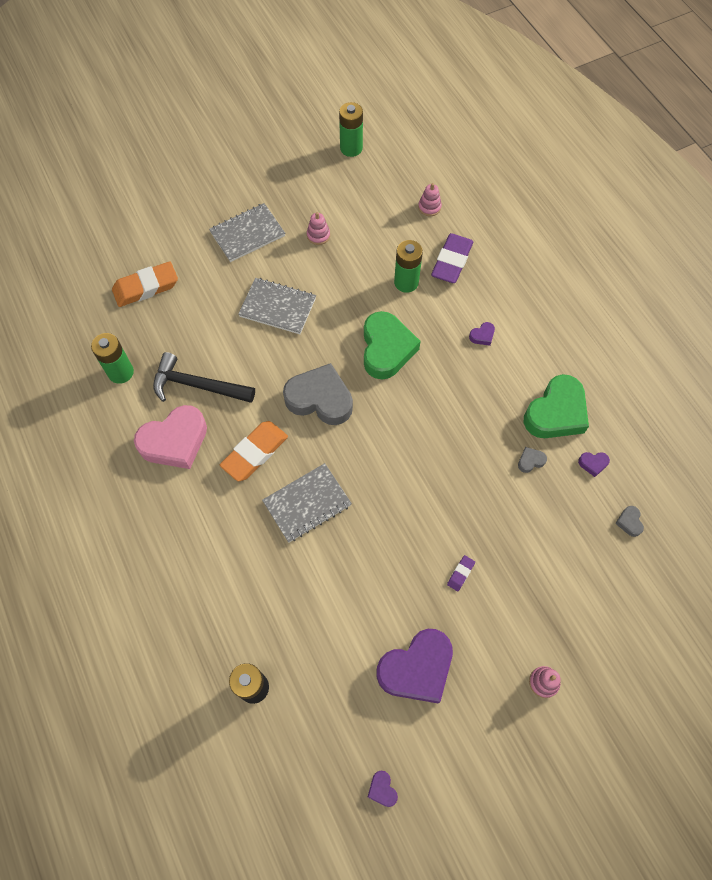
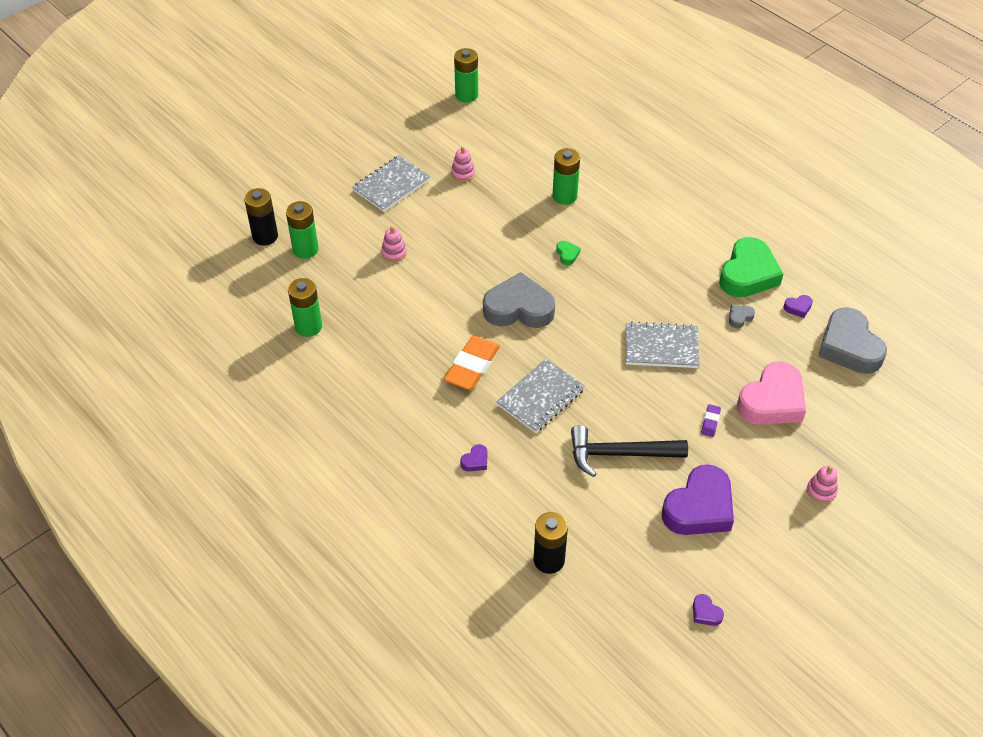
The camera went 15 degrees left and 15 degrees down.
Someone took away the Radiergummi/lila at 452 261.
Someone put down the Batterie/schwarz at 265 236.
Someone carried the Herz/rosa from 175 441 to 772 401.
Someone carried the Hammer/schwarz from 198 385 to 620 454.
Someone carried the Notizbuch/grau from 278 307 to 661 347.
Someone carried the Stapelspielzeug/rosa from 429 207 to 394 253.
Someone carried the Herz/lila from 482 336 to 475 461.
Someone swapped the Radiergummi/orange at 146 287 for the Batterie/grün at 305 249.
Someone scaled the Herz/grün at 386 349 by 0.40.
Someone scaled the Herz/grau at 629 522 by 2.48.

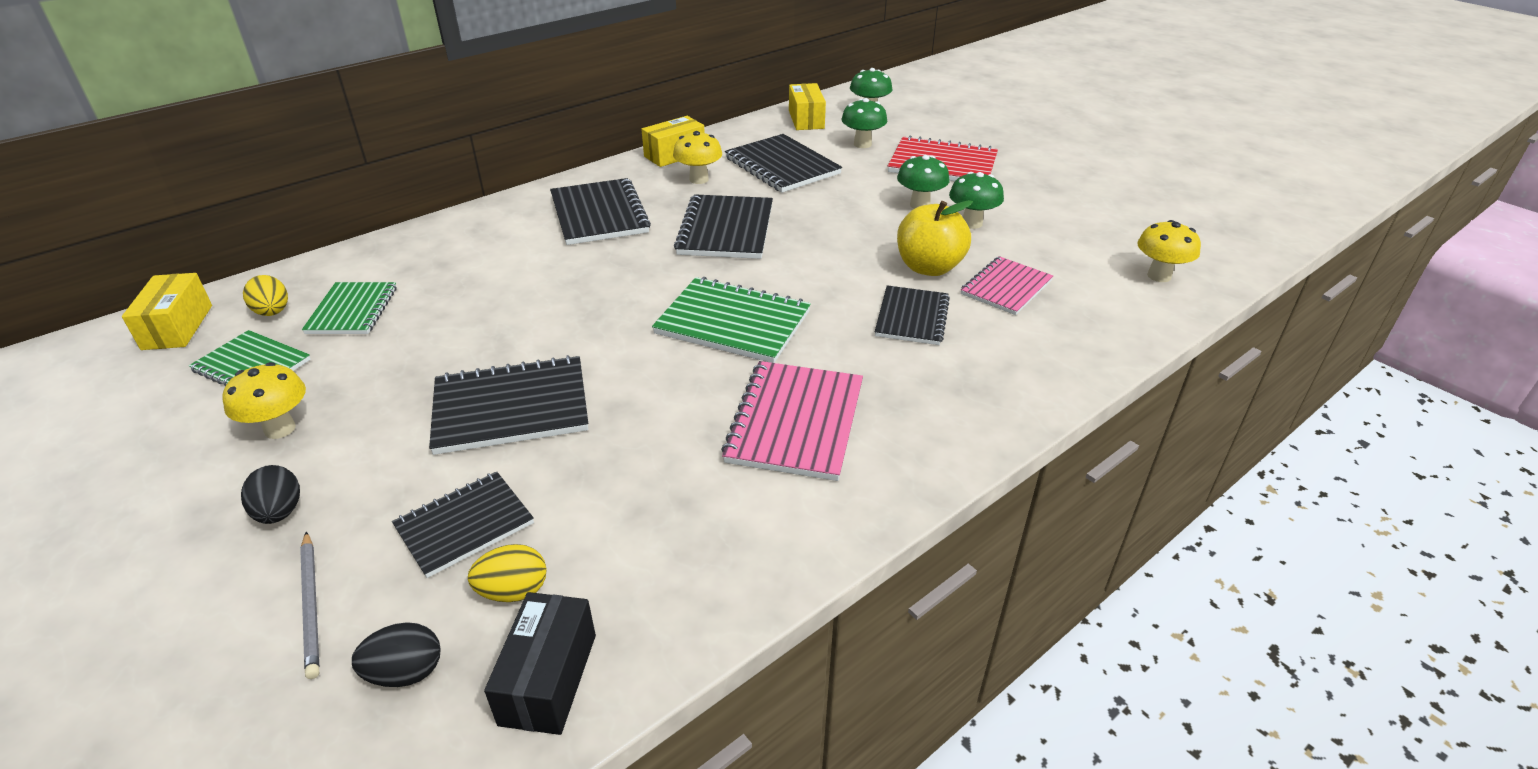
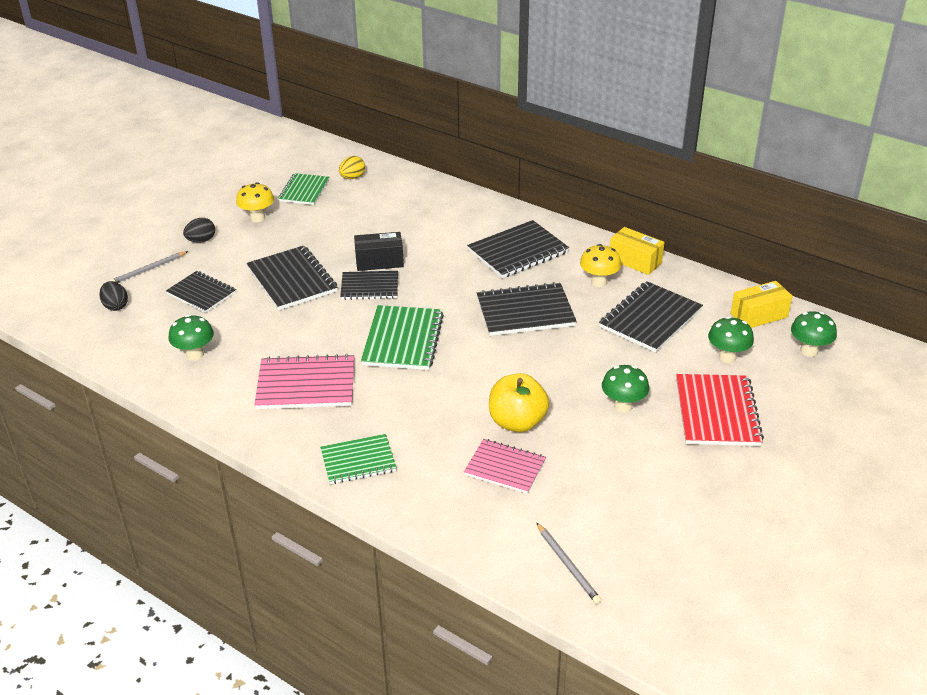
The camera went 75 degrees right and 0 degrees up.
Someone took away the Schachtel/gelb at 177 327.
Someone took away the Ei/gelb at 513 591.
Someone carried the Notizbuch/grün from 352 310 to 358 461.
Someone carried the Schachtel/schwarz from 548 679 to 379 261.
Someone carried the Notizbuch/schwarz from 911 317 to 369 287.
Someone carried the Pilz/grün from 972 223 to 195 355.
Someone swapped the Pilz/gelb at 1159 276 for the Bleistift/grau at 568 565.

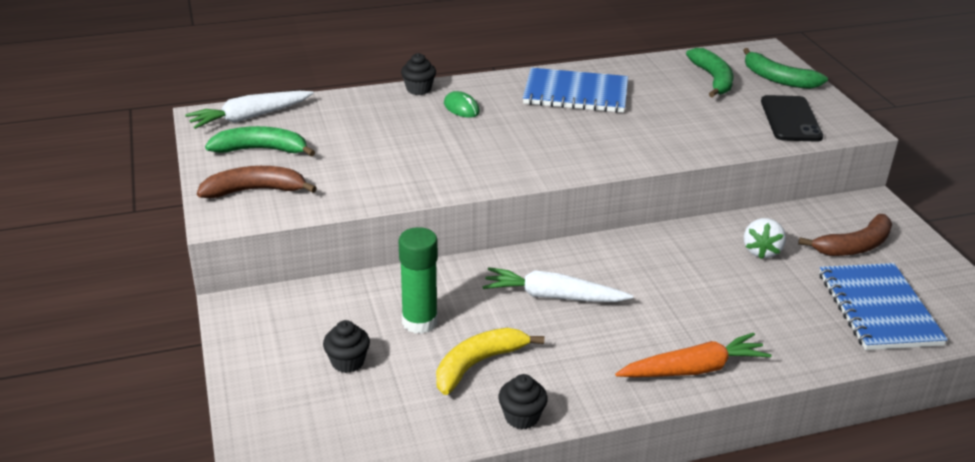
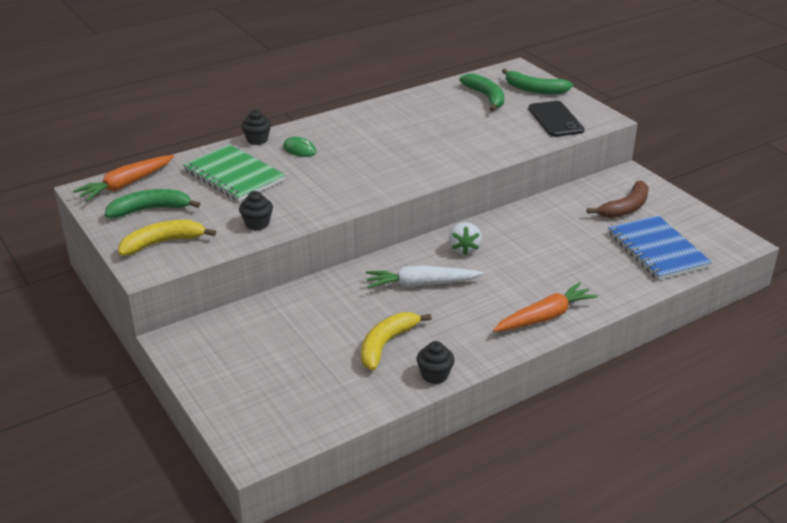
The camera went 15 degrees left and 0 degrees up.
Someone took away the Klebestift/grün at 419 322.
Someone took away the Notizbuch/blau at 576 93.
Someone put down the Notizbuch/grün at 234 175.
Someone carried the Muffin/schwarz from 347 362 to 257 224.
Someone carried the Erdbeere/weiß from 761 251 to 464 249.
Someone repainted the Karotte/weiß at 250 117, which became the Karotte/orange at 126 184.
Someone repainted the Banane/braun at 255 190, which became the Banane/gelb at 163 243.

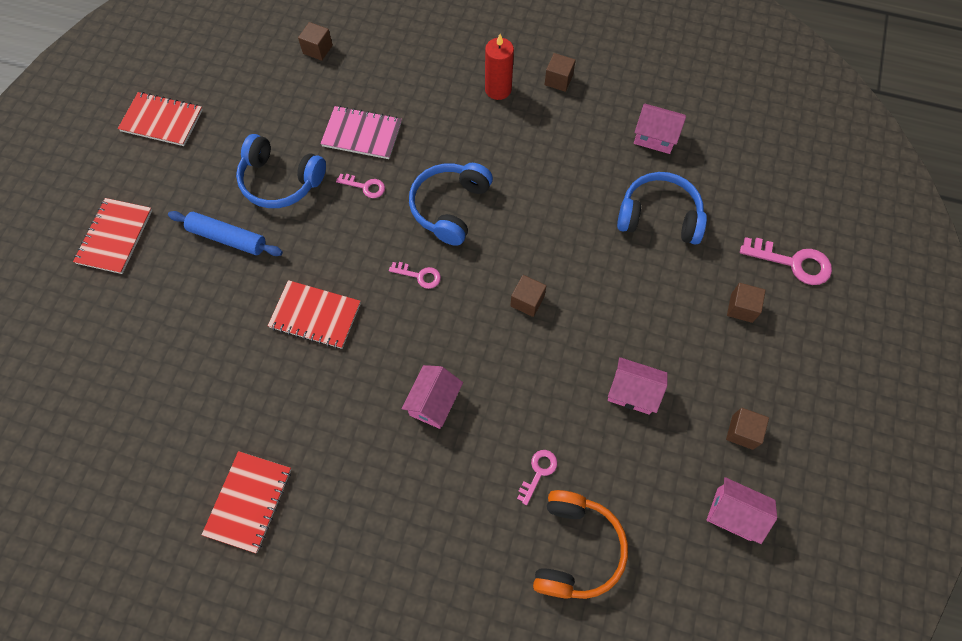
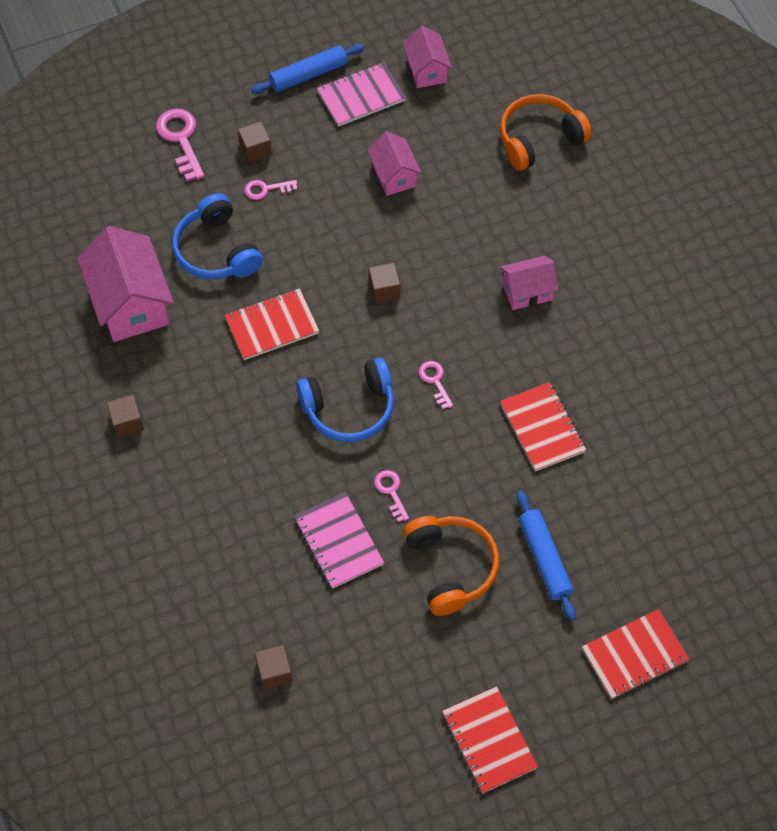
The camera went 130 degrees left and 5 degrees down.
Someone took away the Kerze/rot at 498 89.
Someone put down the Nudelholz/blau at 308 75.
Someone carried the Notizbuch/rot from 249 502 to 272 326.
Someone carried the Schlüssel/rosa from 538 472 to 266 189.
Someone swapped the Kubus/braun at 742 432 for the Notizbuch/rosa at 361 96.
Someone repainted the Kopfhörer/blau at 280 181, which became the Kopfhörer/orange at 451 567.
Someone scaled the Haus/rosa at 655 137 by 1.75.

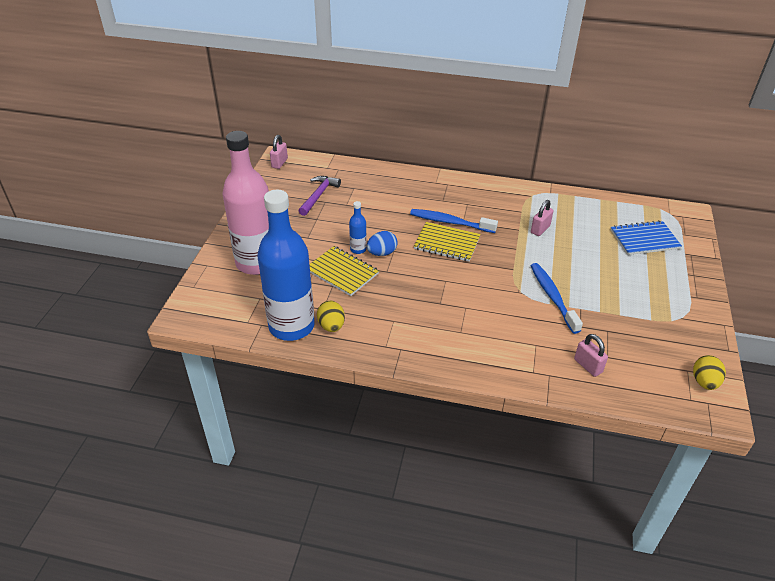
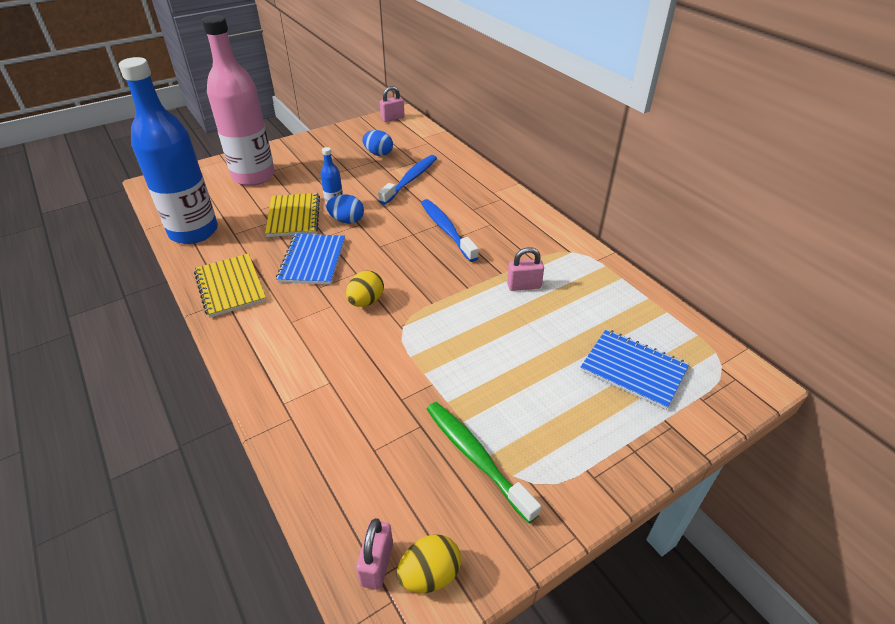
The camera went 45 degrees right and 0 degrees up.
Someone put down the Notizbuch/blau at 312 260.
Someone put down the Zahnbürste/grün at 475 457.
Someone carried the Ei/gelb from 331 326 to 366 301.
Someone carried the Notizbuch/gelb from 447 243 to 230 286.
Someone carried the Zahnbürste/blau from 552 297 to 410 180.
Someone carried the Vorhängeschloss/rosa from 588 366 to 377 564.
Someone swapped the Hammer/lila at 318 195 for the Ei/blau at 378 154.

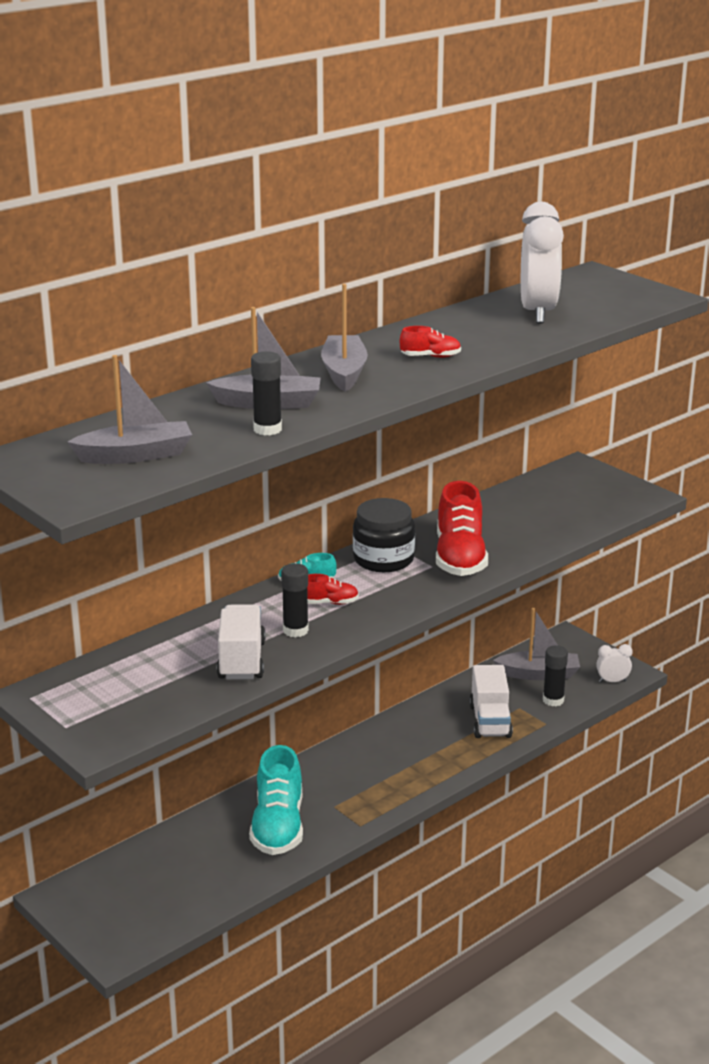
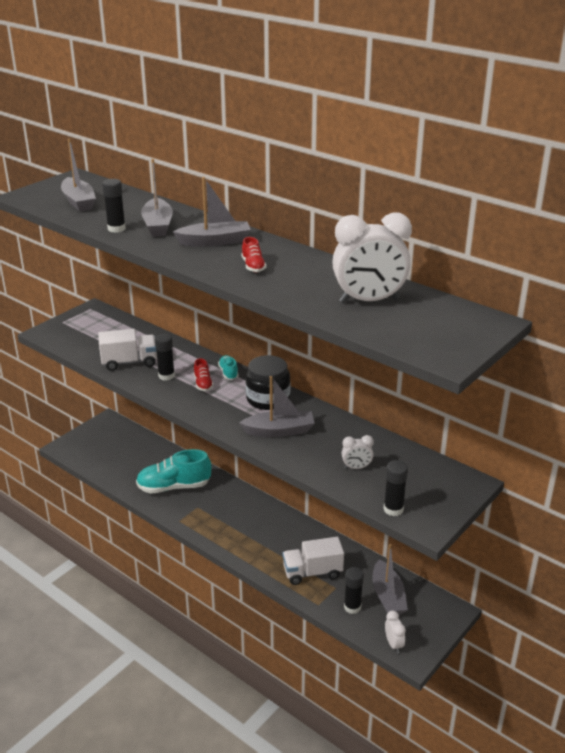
The camera went 80 degrees right and 5 degrees up.
Someone put down the Wecker/weiß at 356 467.
Someone put down the Klebestift/schwarz at 393 509.
Someone swapped the Schuh/rot at 460 558 for the Boot/grau at 279 431.

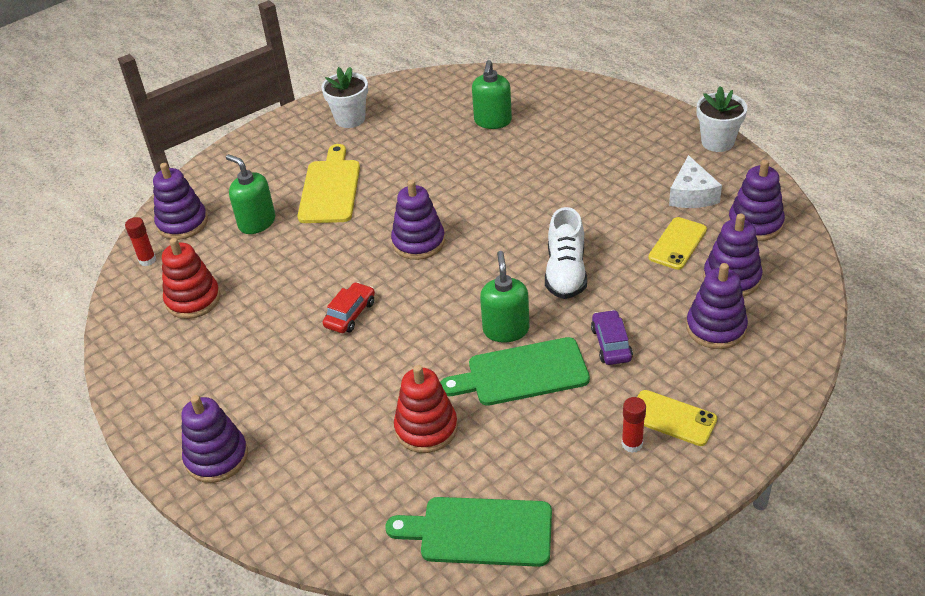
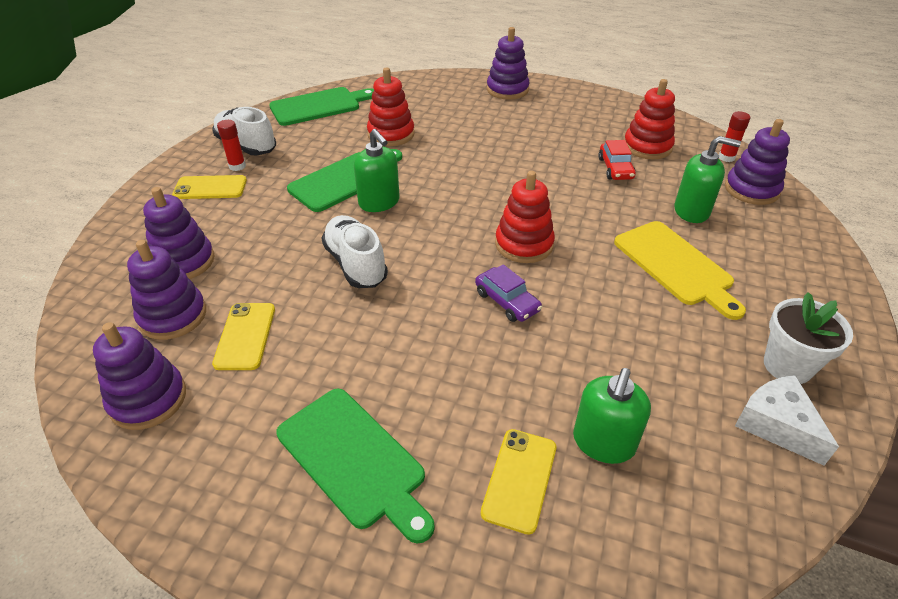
The camera went 145 degrees right and 0 degrees up.
Someone took away the Blumentopf/weiß at 717 142.
Someone put down the Schuh/weiß at 246 146.
Someone put down the Schneidebrett/grün at 355 460.
Someone put down the Handy/gelb at 519 479.
Someone carried the Auto/rot from 350 314 to 615 168.
Someone carried the Auto/lila from 611 344 to 507 301.
Someone carried the Käse/weiß from 692 195 to 776 425.
Someone repainted the Stapelspielzeug/lila at 418 242, which became the Stapelspielzeug/rot at 524 244.
Someone rotated the Seifenspender/grün at 492 121 by 135 degrees counterclockwise.

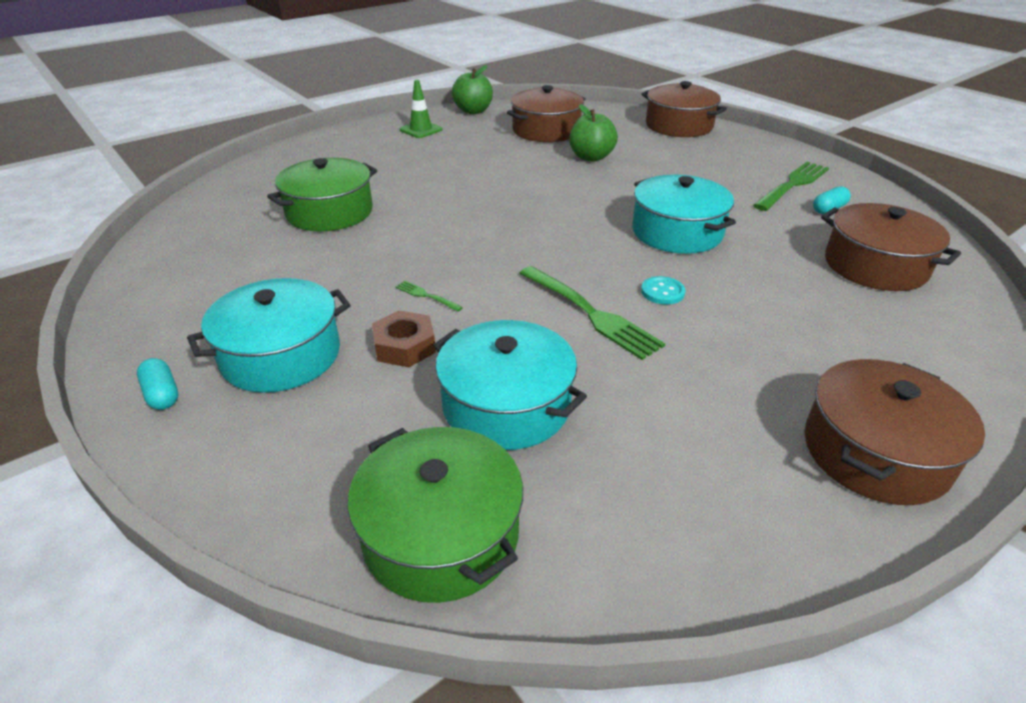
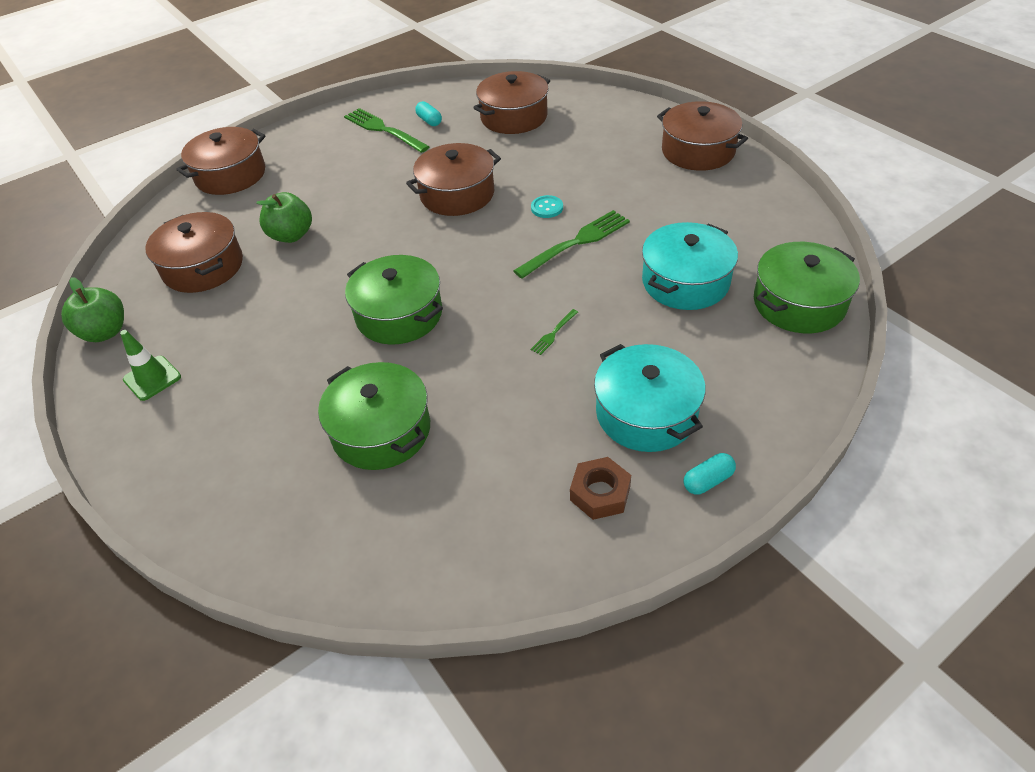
The camera went 85 degrees left and 10 degrees up.
Someone put down the Kochtopf/grün at 399 314.
Someone carried the Sechskantmutter/braun from 405 346 to 600 493.
Someone repainted the Kochtopf/türkis at 677 232, which became the Kochtopf/braun at 457 194.

